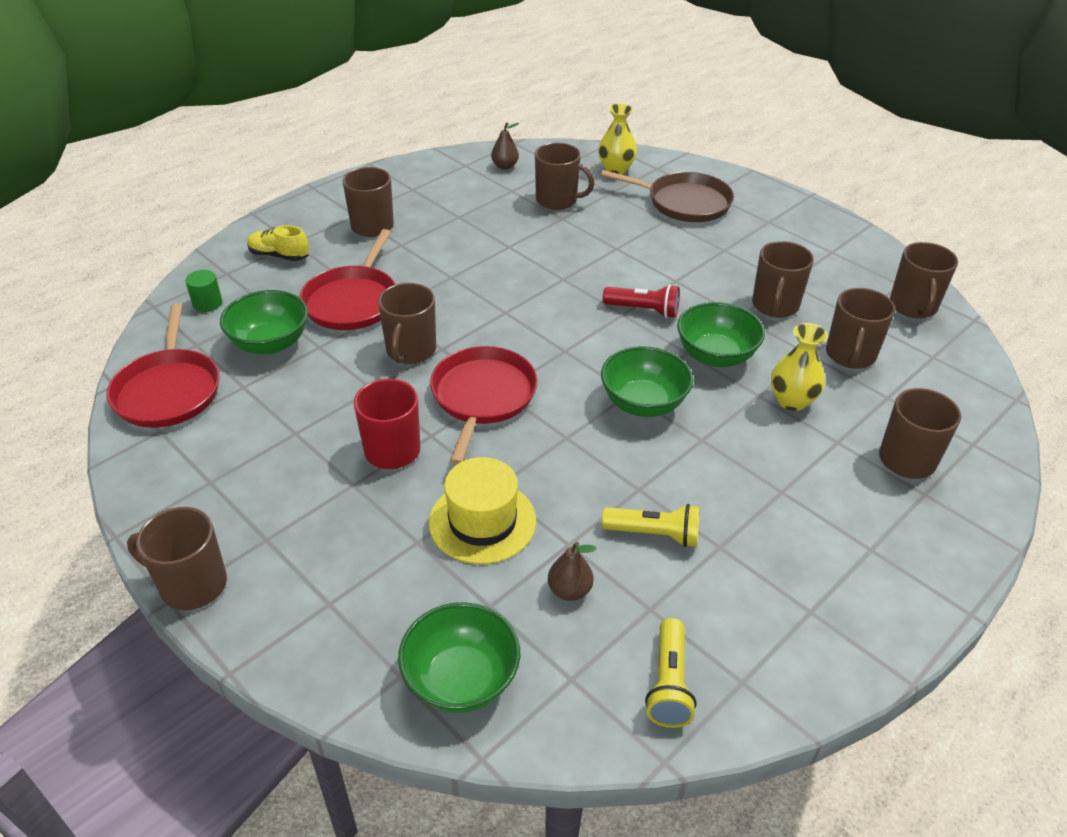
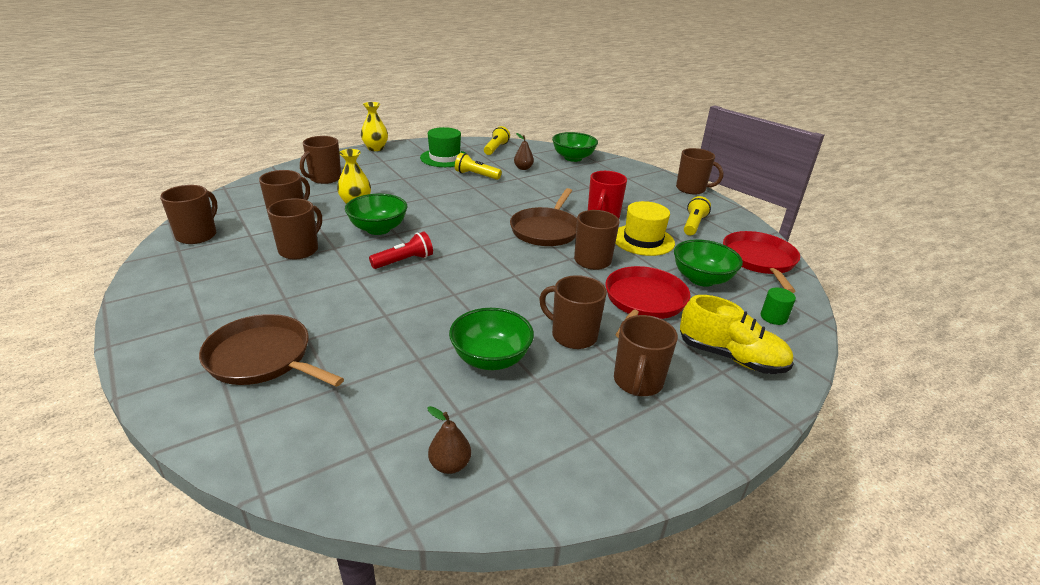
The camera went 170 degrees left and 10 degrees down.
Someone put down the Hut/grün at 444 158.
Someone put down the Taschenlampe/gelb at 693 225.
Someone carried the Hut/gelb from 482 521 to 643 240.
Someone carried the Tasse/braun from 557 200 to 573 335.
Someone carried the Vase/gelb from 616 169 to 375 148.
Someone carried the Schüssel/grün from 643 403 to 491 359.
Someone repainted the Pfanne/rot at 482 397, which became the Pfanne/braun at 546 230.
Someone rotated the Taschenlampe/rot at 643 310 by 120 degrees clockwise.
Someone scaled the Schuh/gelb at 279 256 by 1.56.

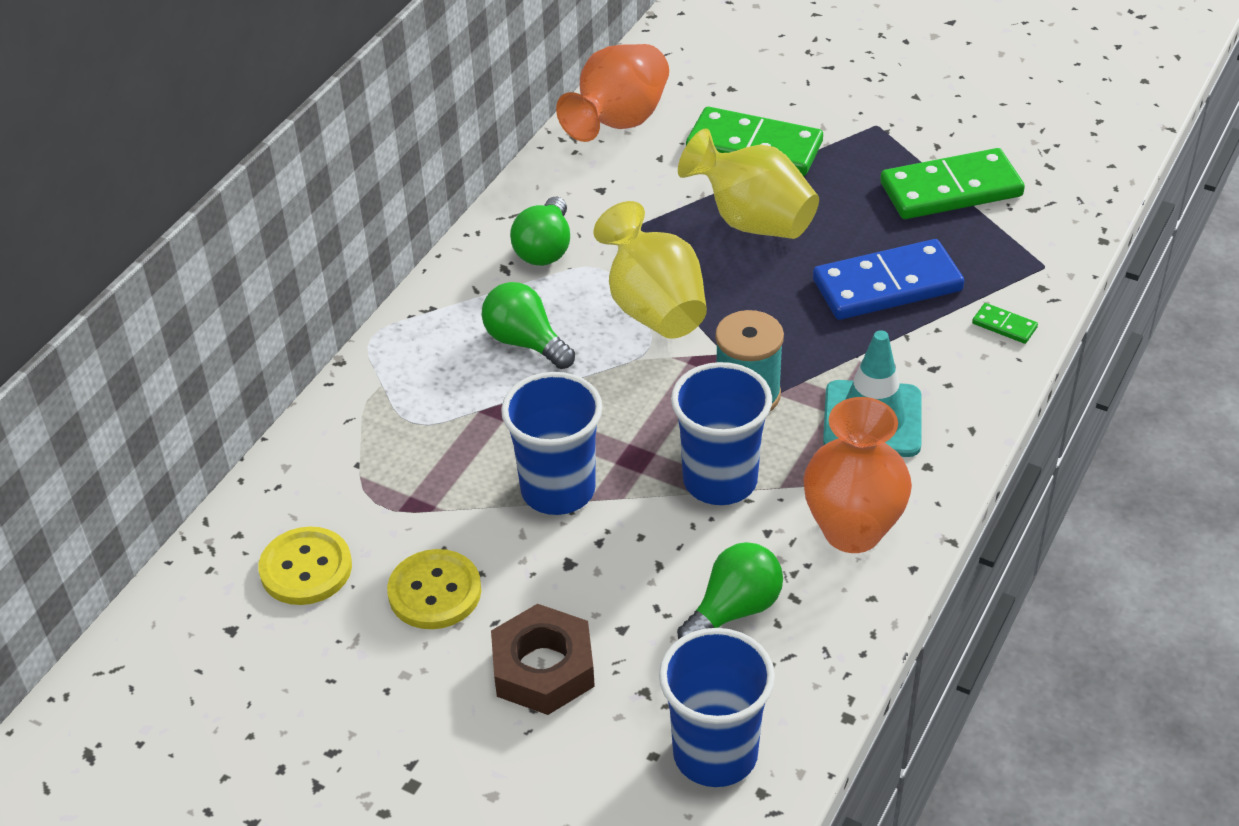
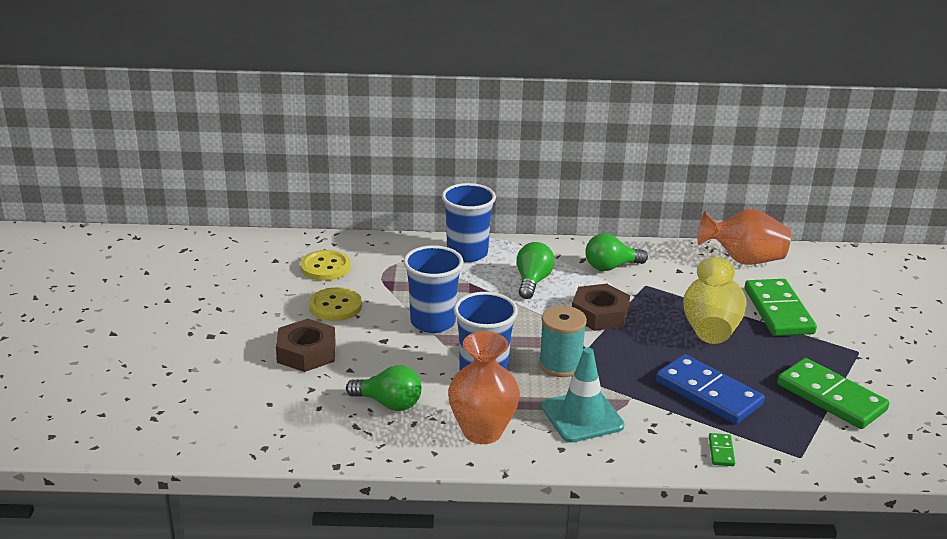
The camera went 60 degrees right and 15 degrees down.
Someone carried the Becher/blau from 715 754 to 467 253.
Someone swapped the Vase/gelb at 654 308 for the Sechskantmutter/braun at 599 314.

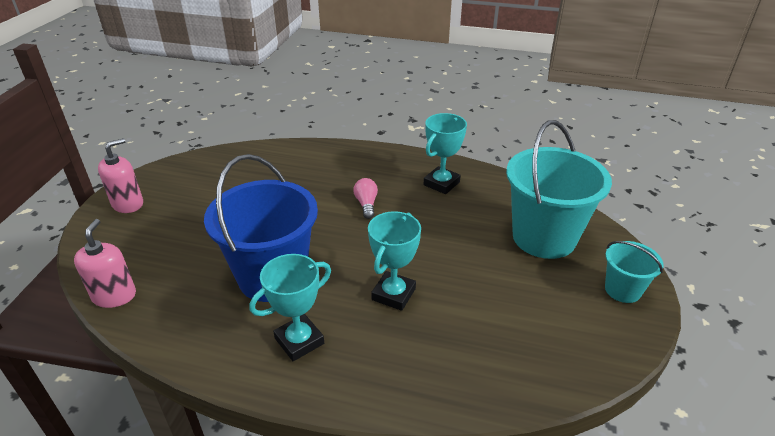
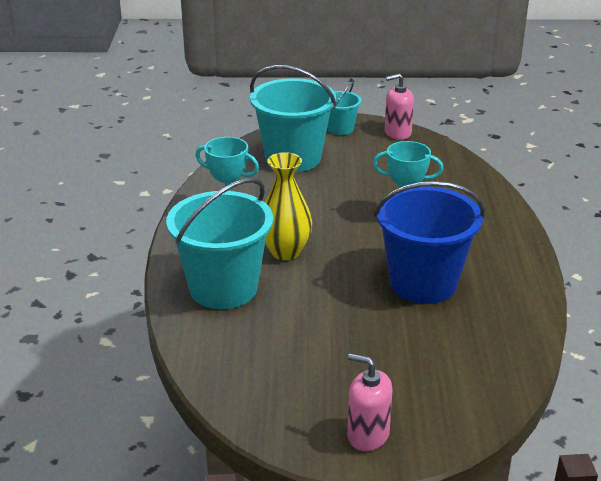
The camera went 105 degrees left and 5 degrees down.
Someone took away the Pokal/türkis at 299 341.
Someone put down the Eimer/türkis at 223 288.
Someone carried the Seifenspender/rosa from 114 296 to 397 133.
Someone swapped the Glühbirne/rosa at 366 204 for the Vase/gelb at 285 251.

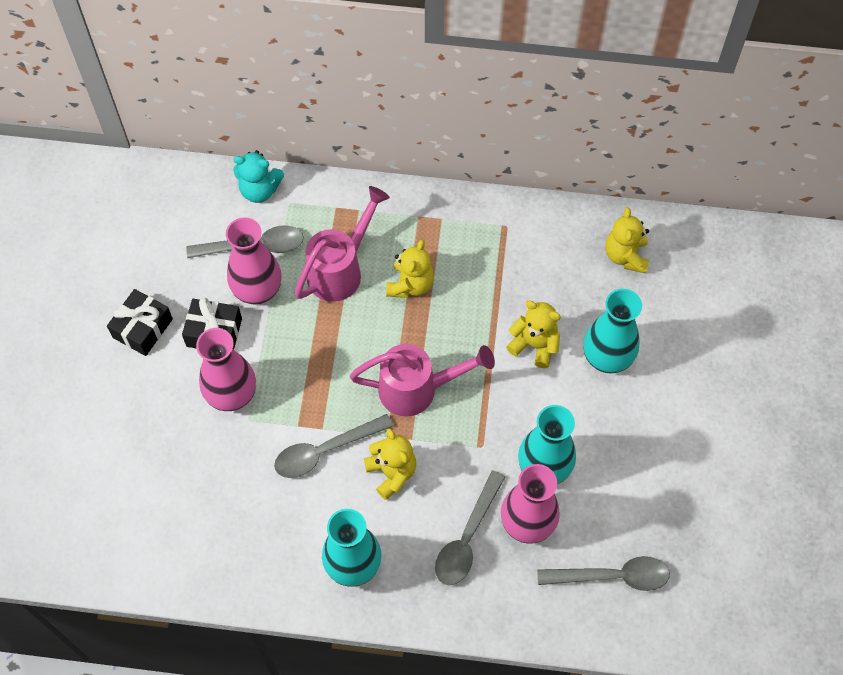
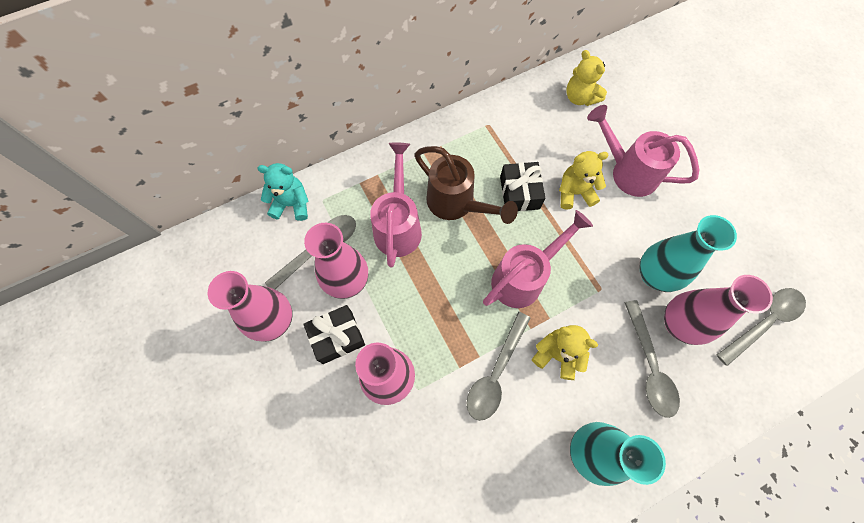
The camera went 35 degrees left and 5 degrees up.
Someone put down the Vase/rosa at 274 321.
Someone carried the Geschenk/schwarz from 142 328 to 519 193.
Someone swapped the Teddybär/gelb at 410 284 for the Gießkanne/braun at 457 204.
Someone swapped the Vase/türkis at 607 358 for the Gießkanne/rosa at 627 171.
Someone rotated the Teddybär/türkis at 259 190 by 150 degrees counterclockwise.

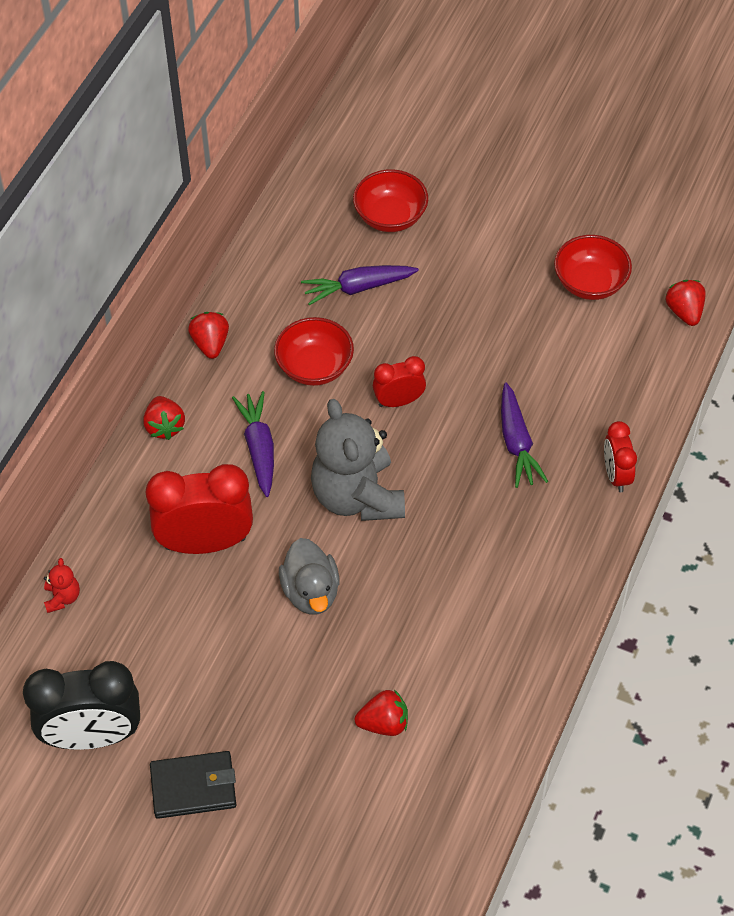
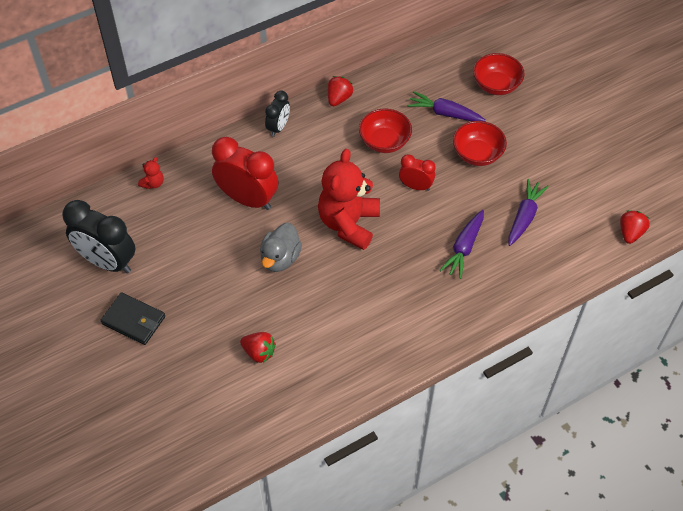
The camera went 35 degrees right and 0 degrees up.
Someone took away the Wecker/rot at 616 475.
Someone carried the Karotte/lila from 259 448 to 524 217.
Someone carried the Schüssel/rot from 590 283 to 477 154.
Someone swapped the Erdbeere/rot at 164 426 for the Wecker/schwarz at 278 127.
Someone repainted the Teddybär/grau at 357 496, which became the Teddybär/rot at 348 223.

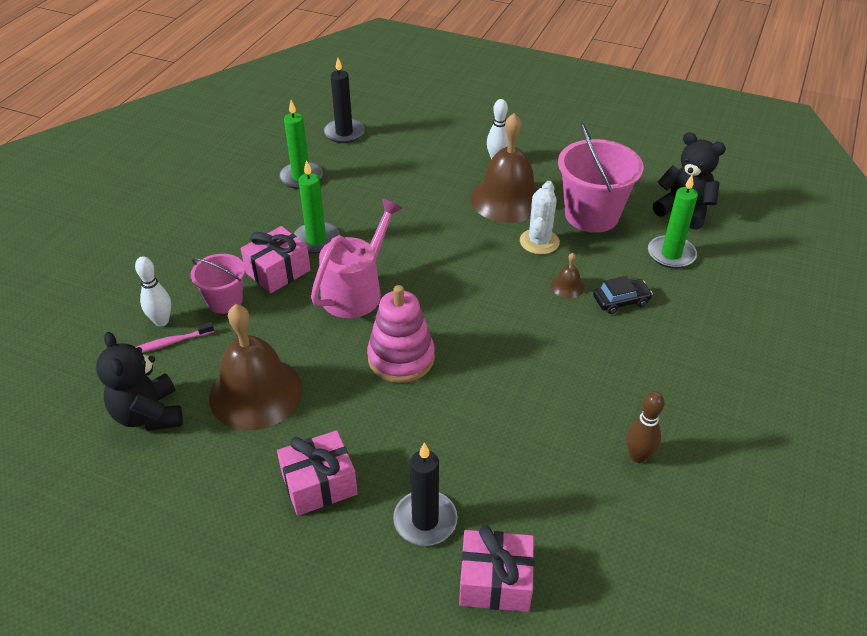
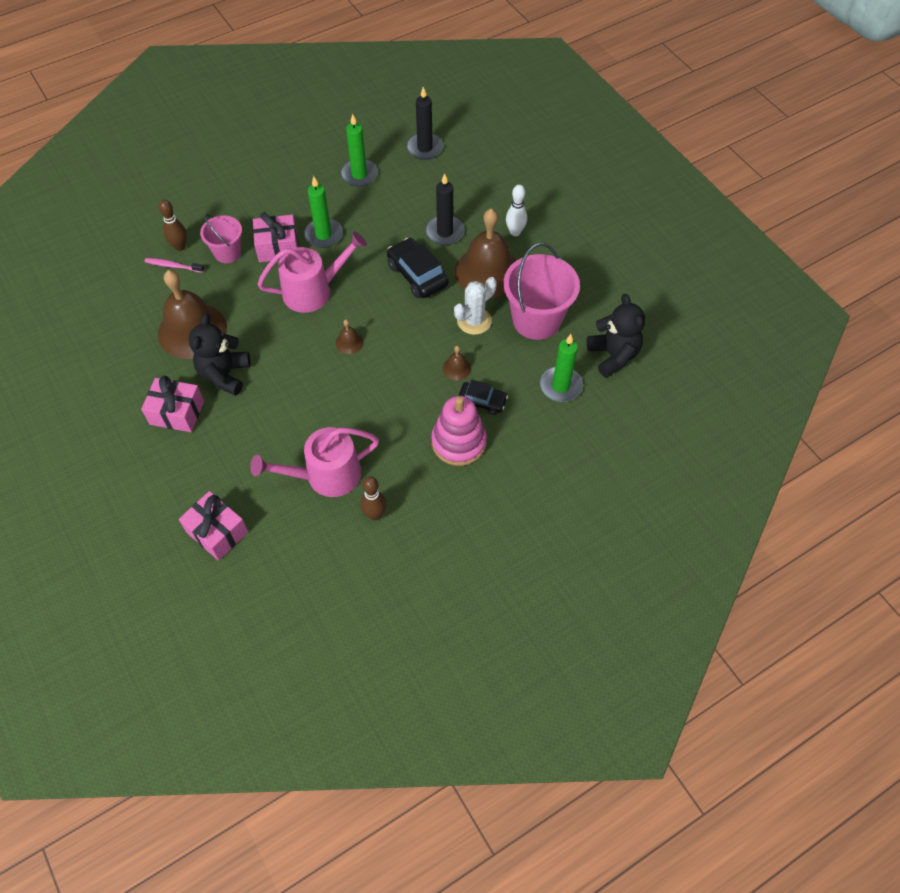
The camera went 35 degrees right and 15 degrees up.
Someone put down the Gießkanne/rosa at 326 475.
Someone put down the Glocke/braun at 349 342.
Someone put down the Auto/schwarz at 417 275.
Someone carried the Teddybär/schwarz from 148 414 to 224 375.
Someone carried the Stapelspielzeug/rosa from 401 358 to 459 442.
Someone carried the Kerze/schwarz from 425 520 to 445 232.
Someone repainted the Bowlingkegel/weiß at 161 321, which became the Bowlingkegel/braun at 180 247.

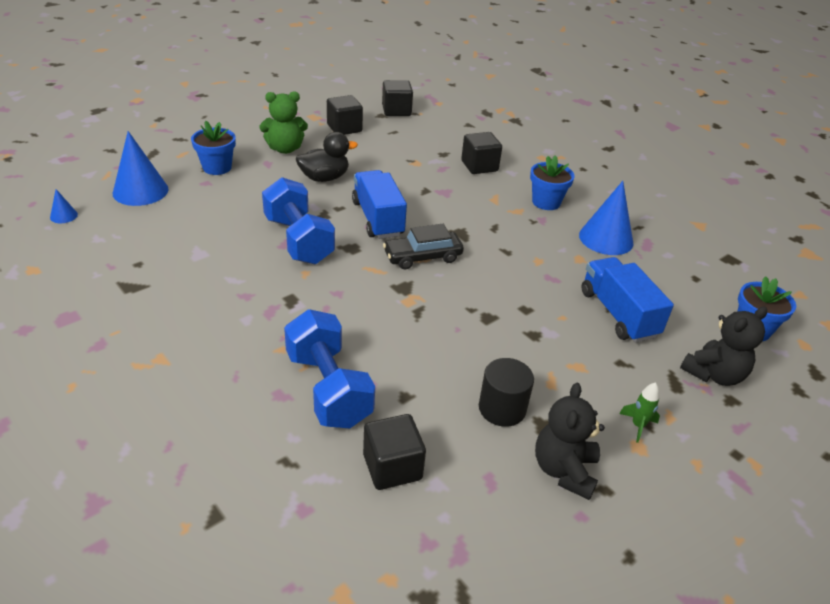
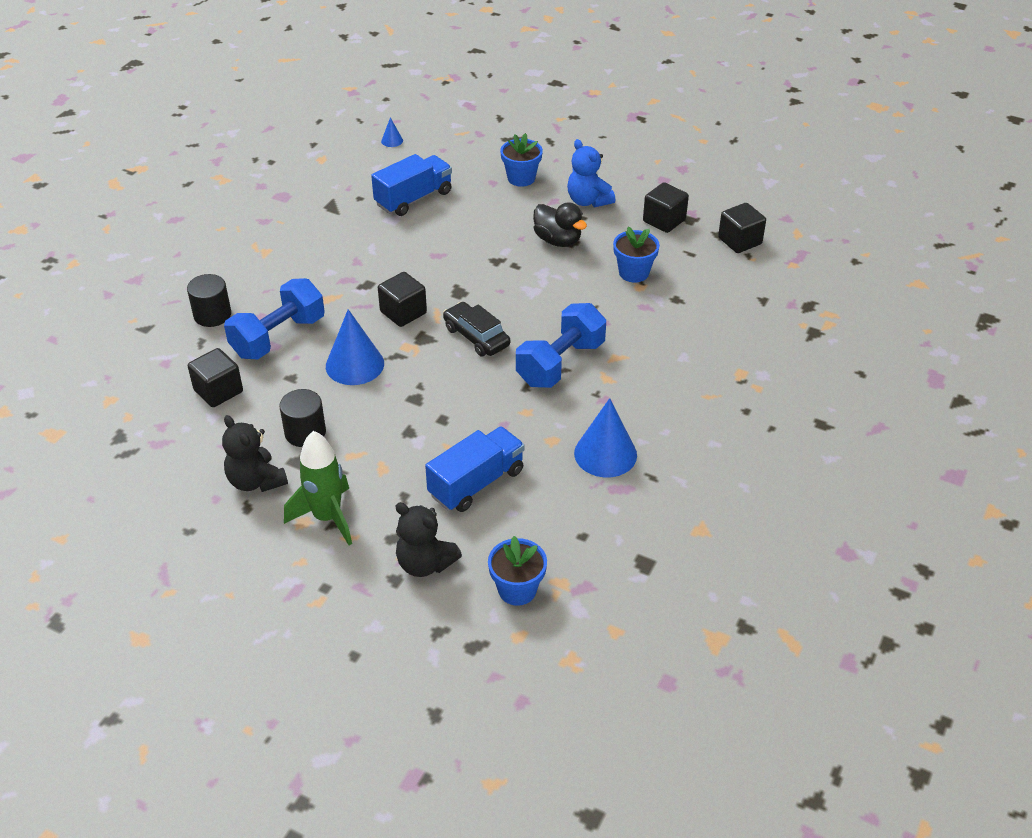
The camera went 70 degrees right and 5 degrees up.
Someone put down the Vollzylinder/schwarz at 212 315.
Someone carried the Kegel/blau from 140 191 to 354 365.
Someone carried the Hantel/blau from 299 240 to 560 363.
Someone carried the Lastwagen/blau from 377 218 to 414 198.
Someone carried the Kubus/schwarz from 479 166 to 403 312.
Someone carried the Blumentopf/blau from 546 202 to 634 272.
Someone repainted the Teddybär/grün at 285 149, which became the Teddybär/blau at 588 201.
Someone rotated the Teddybär/schwarz at 564 470 by 120 degrees counterclockwise.
Someone scaled the Rakete/grün at 638 425 by 2.18.

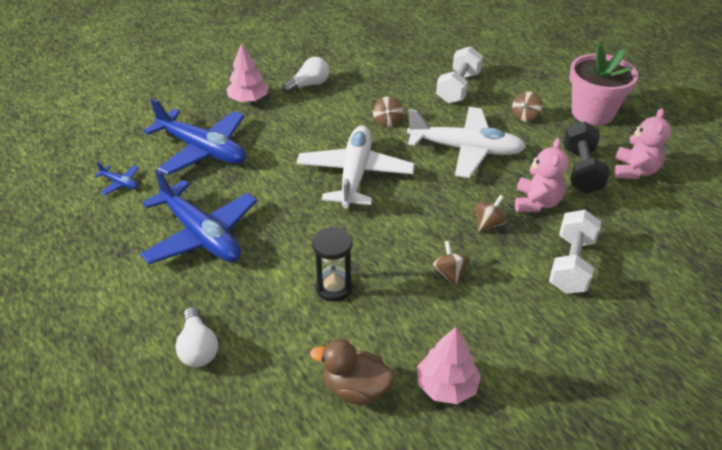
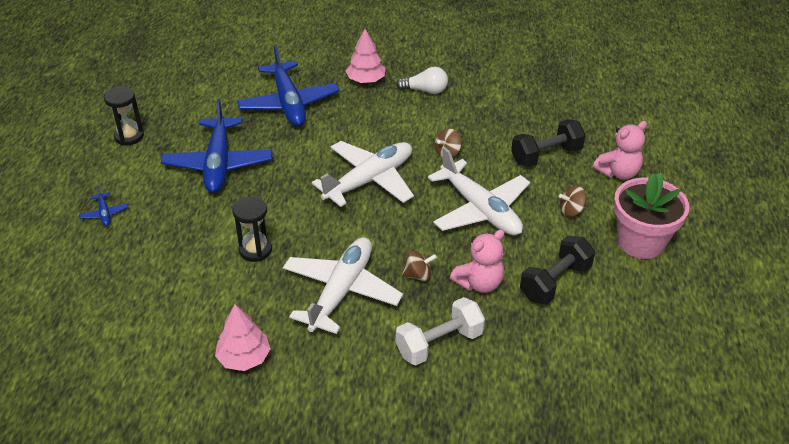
The camera went 40 degrees right and 0 degrees up.
Someone took away the Glühbirne/weiß at 198 348.
Someone took away the Ente/braun at 356 389.
Someone put down the Sanduhr/schwarz at 129 136.
Someone carried the Flugzeug/blau from 120 183 to 104 214.
Someone carried the Teddybär/rosa from 634 171 to 618 172.
Someone swapped the Kreisel/braun at 449 274 for the Flugzeug/weiß at 341 291.
Someone repainted the Hantel/weiß at 458 88, which became the Hantel/schwarz at 546 155.

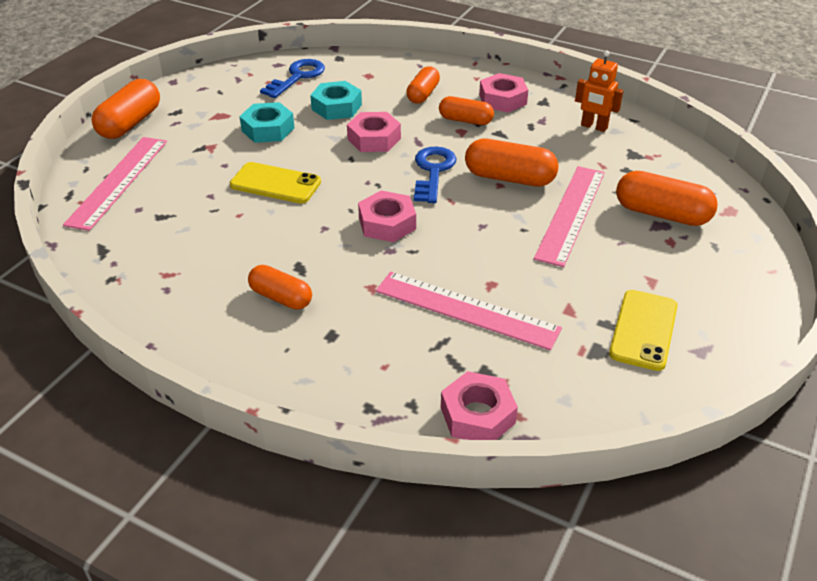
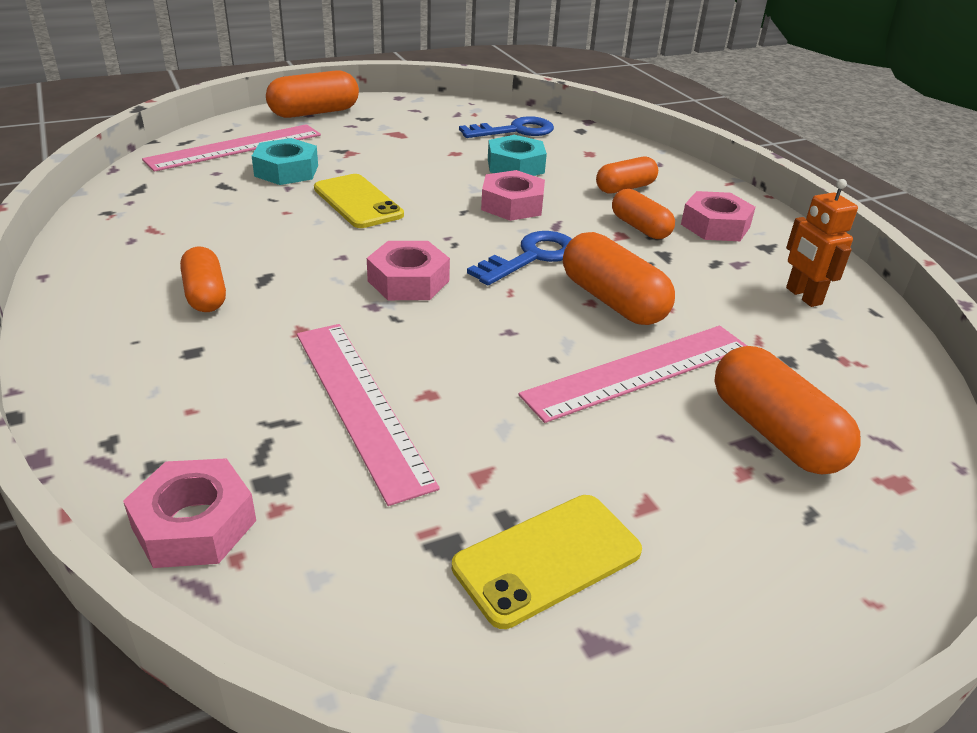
The camera went 35 degrees right and 5 degrees down.
Someone carried the Sechskantmutter/türkis from 268 129 to 286 171.

